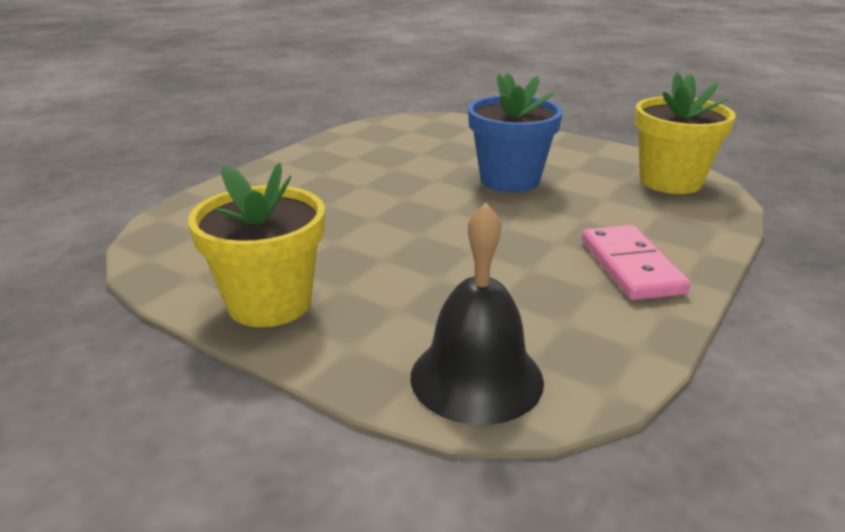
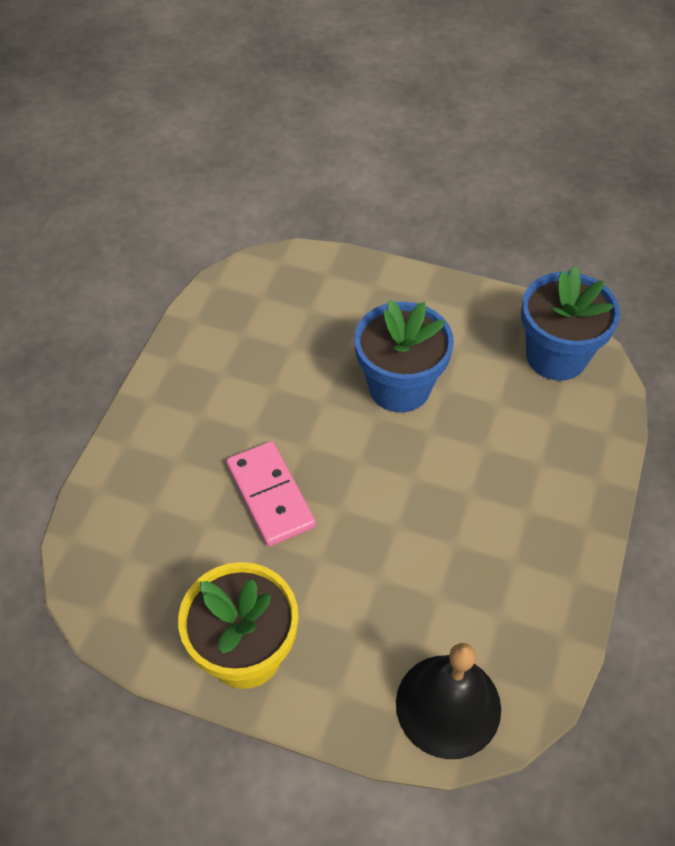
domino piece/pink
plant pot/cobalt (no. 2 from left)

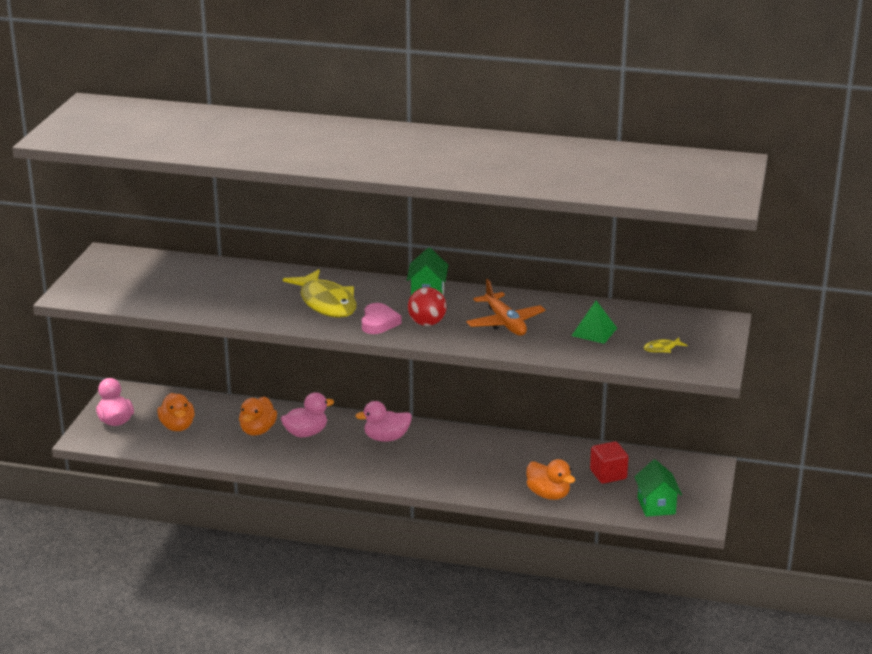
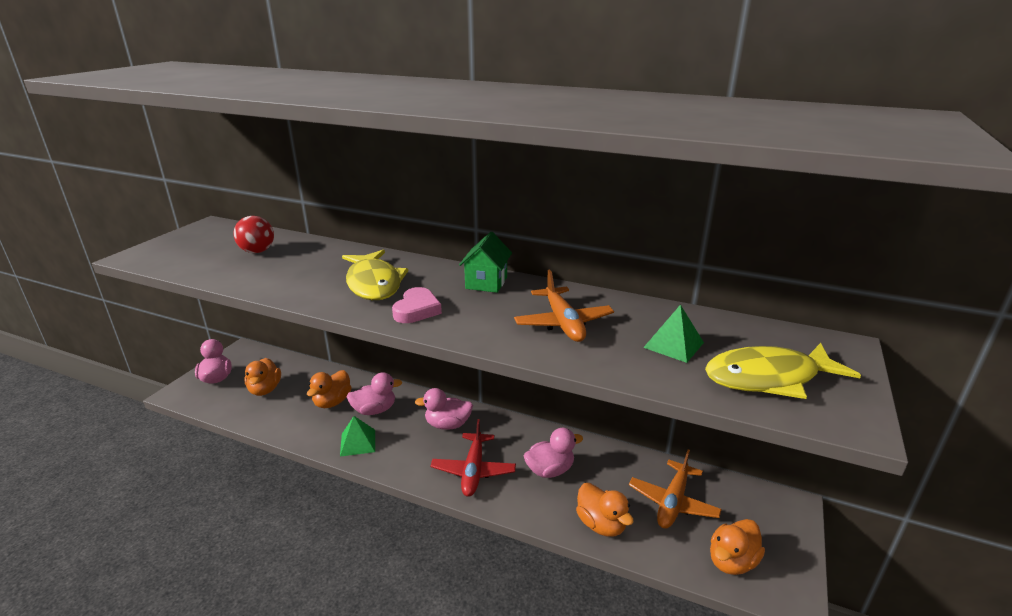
ball/red
pyramid shape/emerald (no. 1 from left)
plane/red
duck/pink (no. 4 from left)
plane/bright orange (no. 2 from left)
fish/golden (no. 2 from left)
duck/bright orange (no. 4 from left)

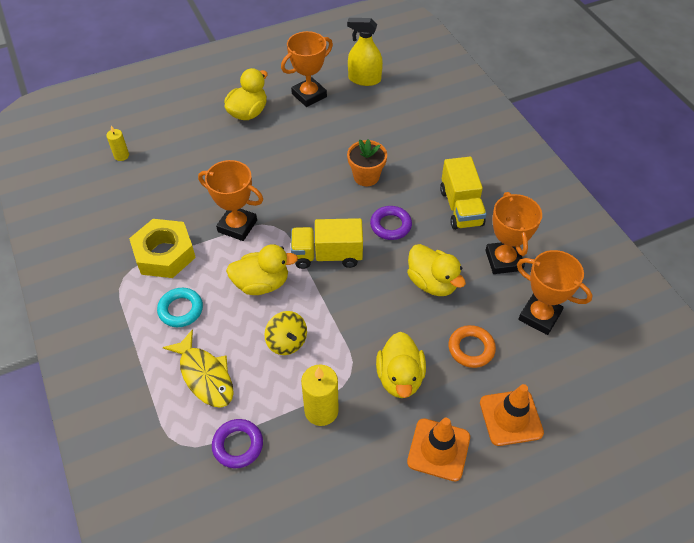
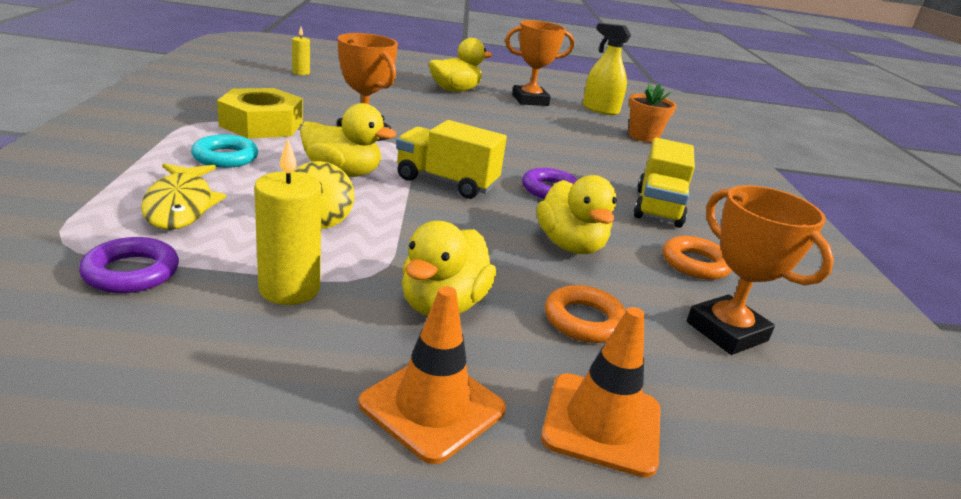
plant pot/bright orange
hoop/bright orange (no. 2 from left)

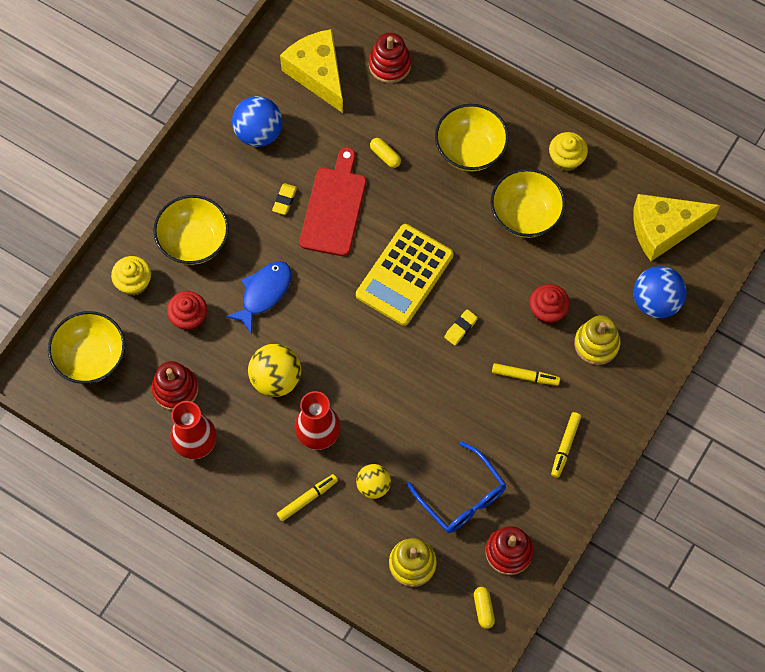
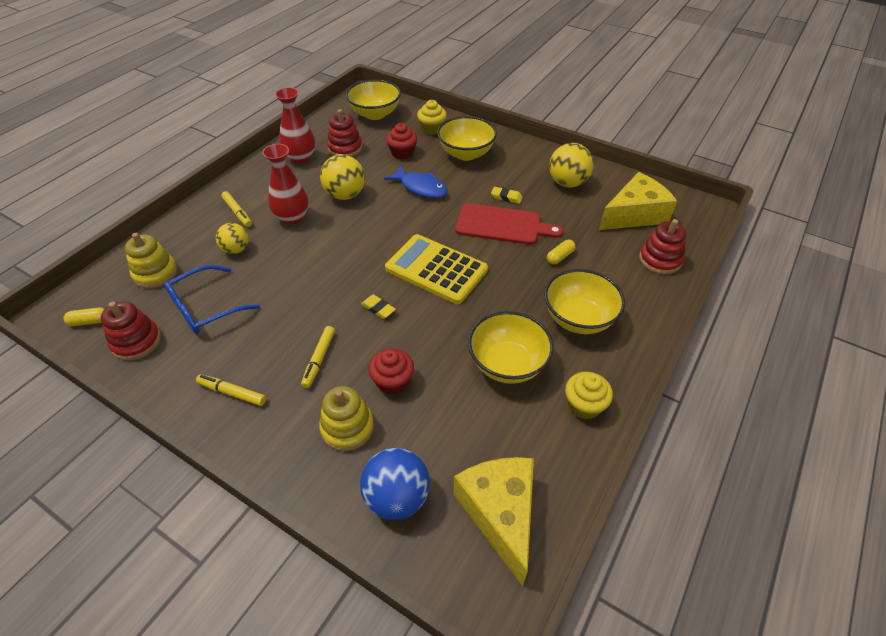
ball/golden (no. 3 from left)

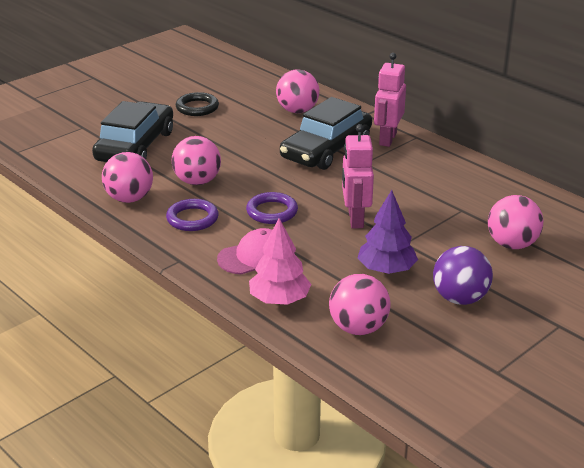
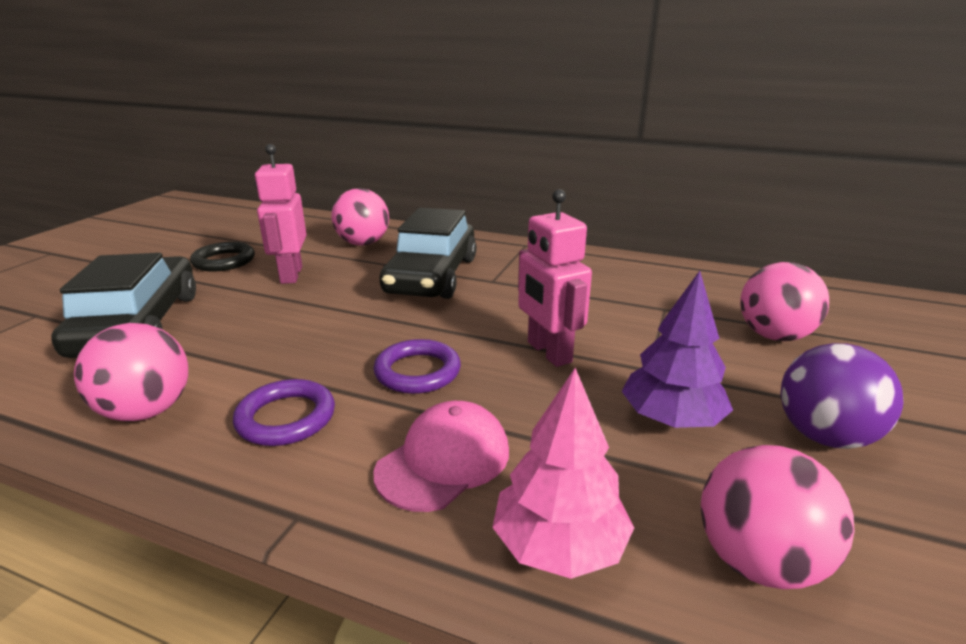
robot figure/pink (no. 1 from left)
ball/pink (no. 2 from left in the first image)

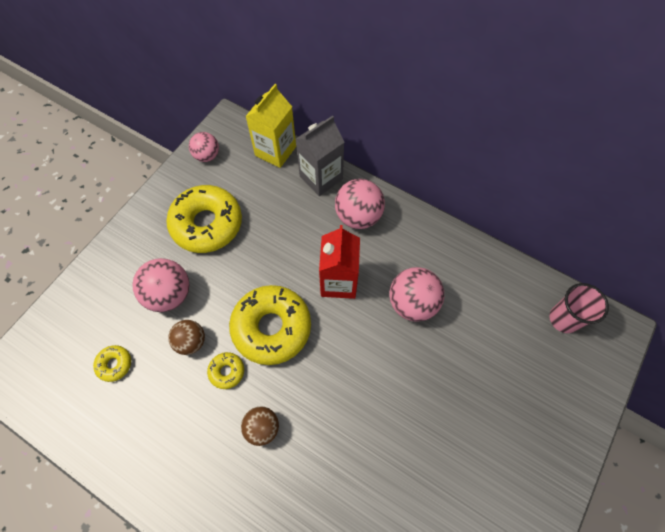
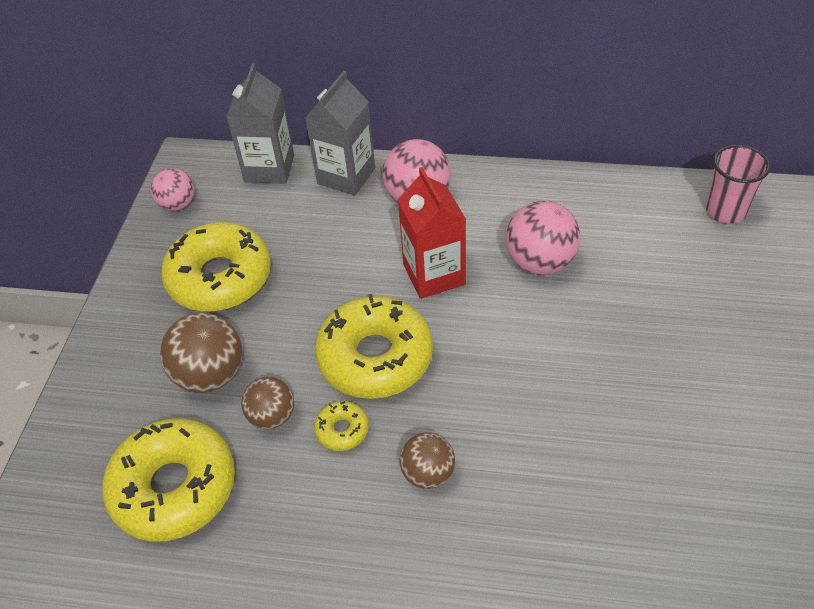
donut/golden (no. 1 from left)
ball/russet (no. 1 from left)
juice carton/ash-grey (no. 1 from left)

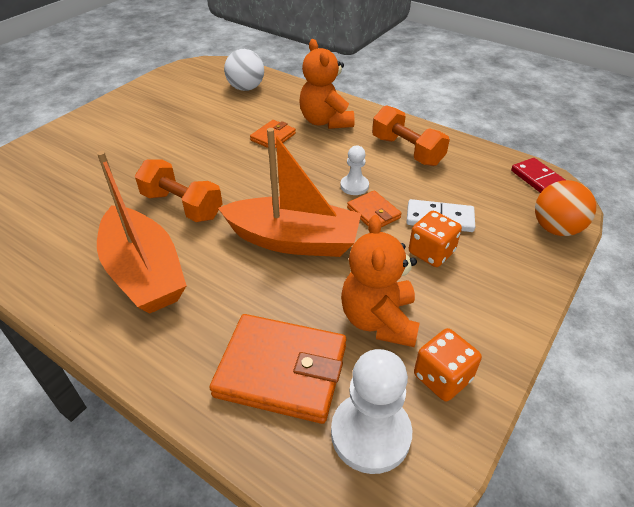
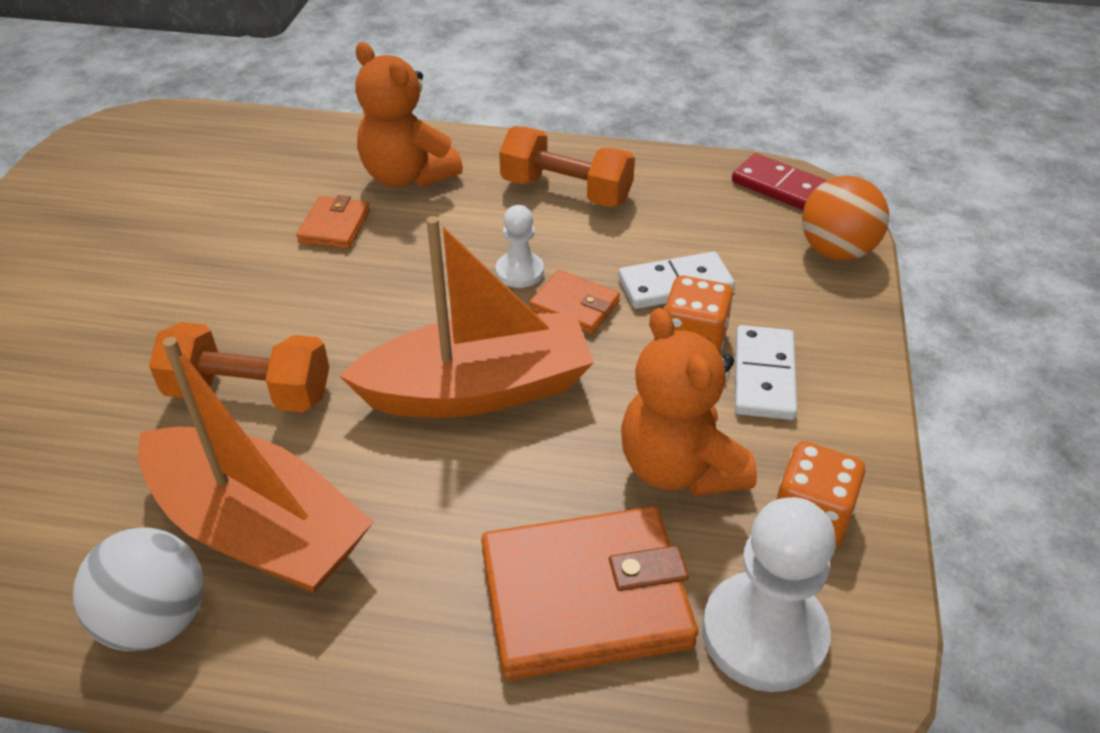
ball/snow-white
domino piece/snow-white (no. 2 from left)

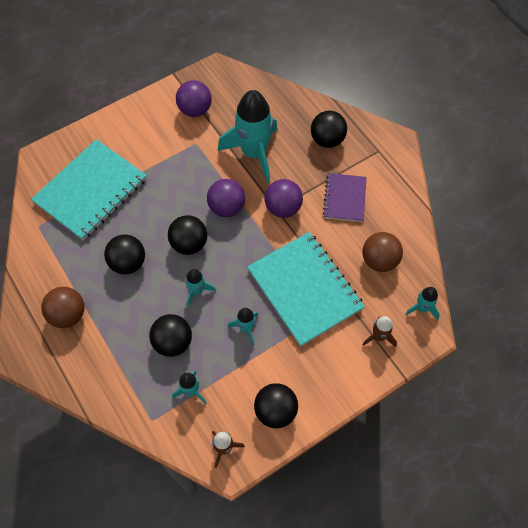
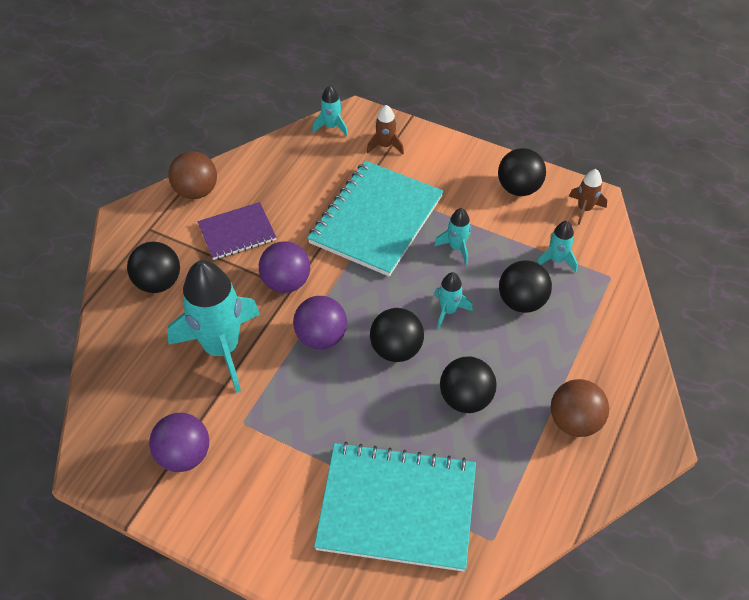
ball/russet (no. 1 from left)

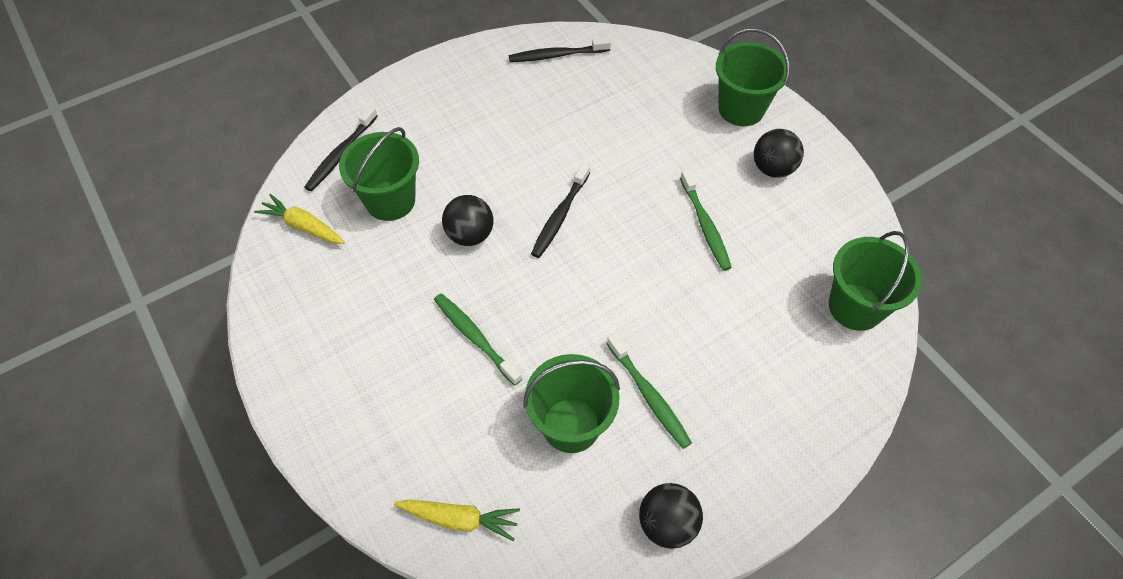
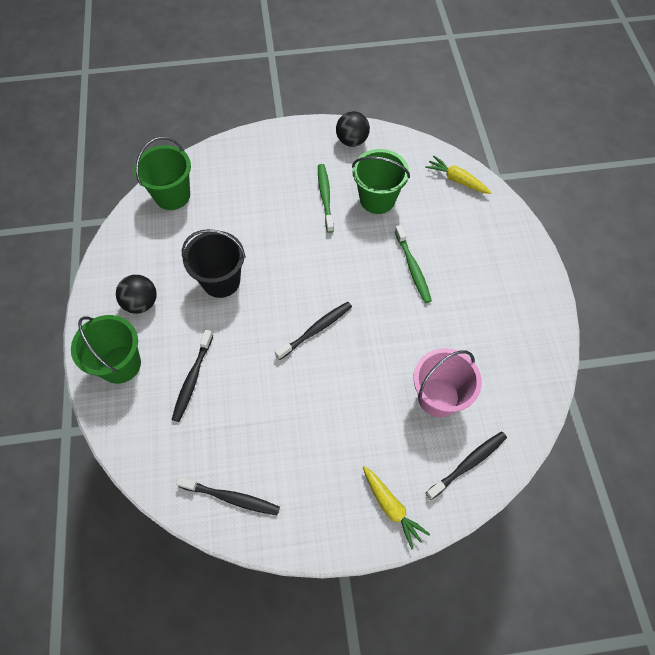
tooth brush/ebony (no. 1 from left)
pail/ebony
toy carrot/golden (no. 1 from left)
pail/pink
ball/ebony (no. 1 from left in the first image)

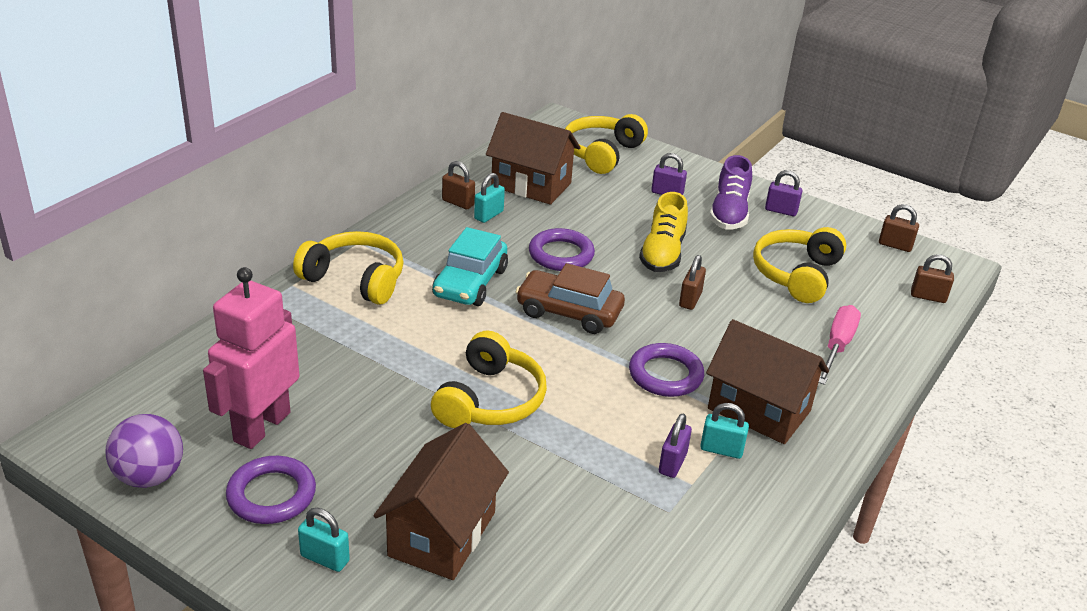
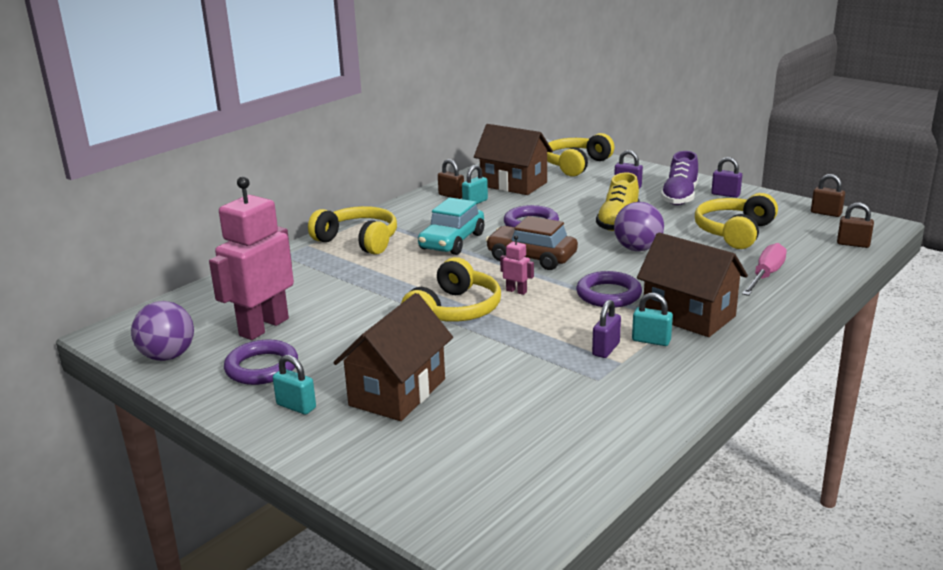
robot figure/pink (no. 2 from left)
ball/purple (no. 2 from left)

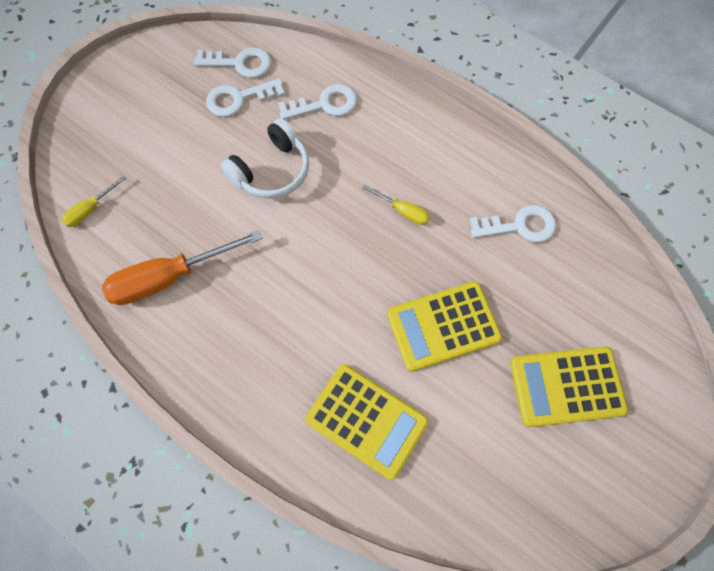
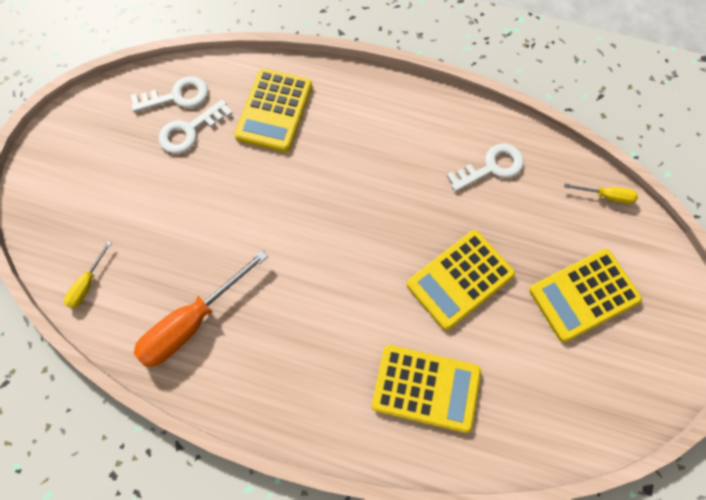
pocket calculator/golden (no. 1 from left)
screwdriver/golden (no. 2 from left)
over-ear headphones/snow-white

